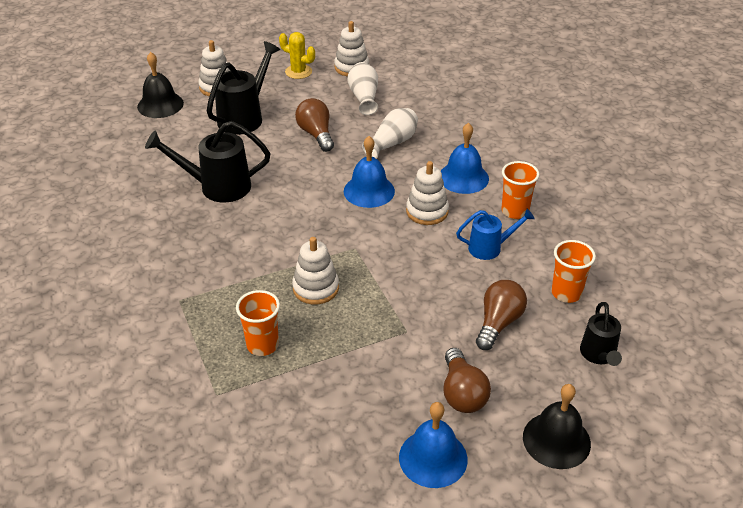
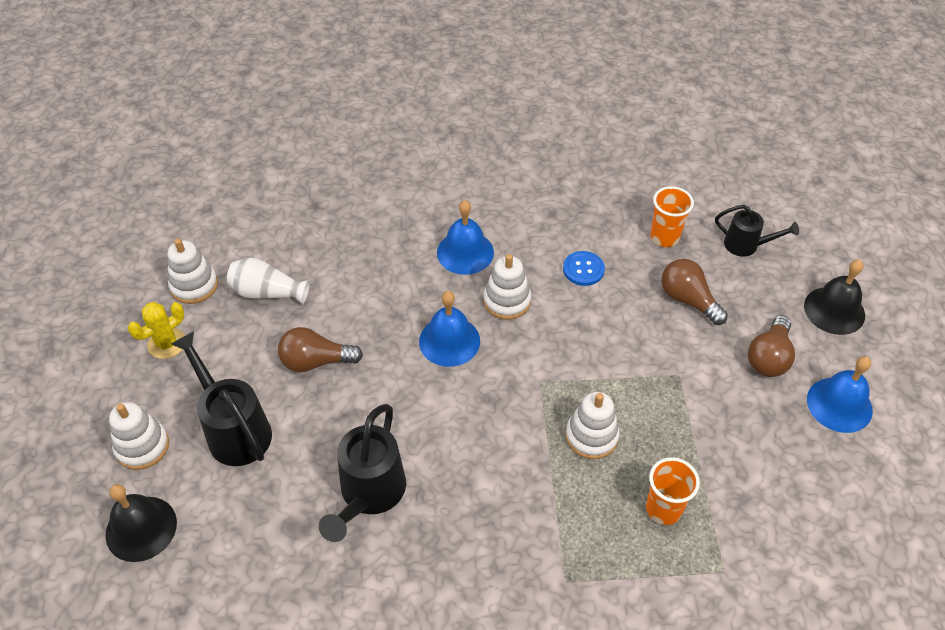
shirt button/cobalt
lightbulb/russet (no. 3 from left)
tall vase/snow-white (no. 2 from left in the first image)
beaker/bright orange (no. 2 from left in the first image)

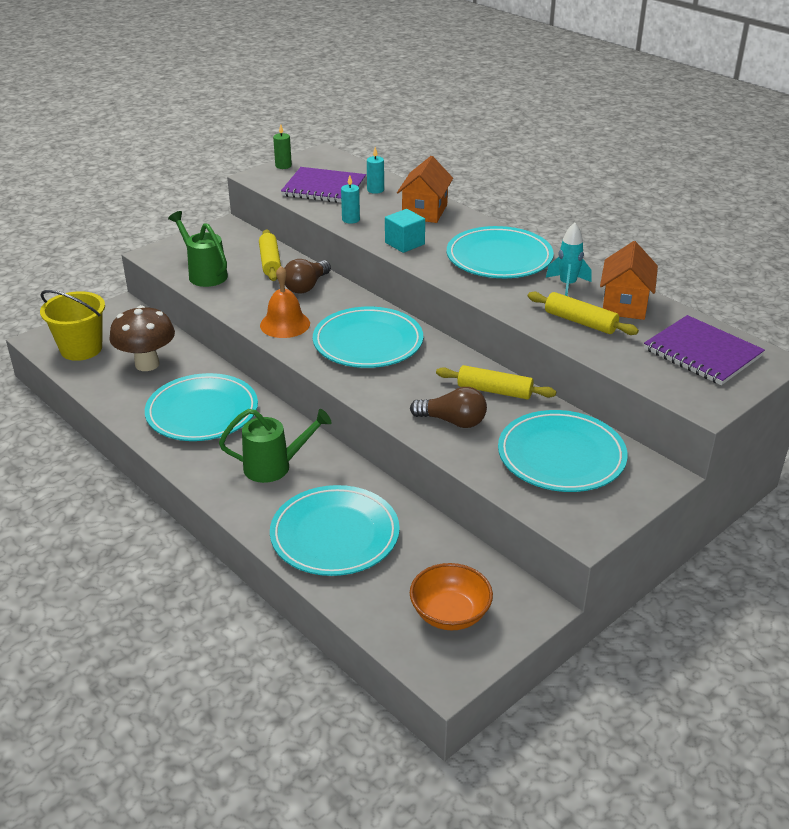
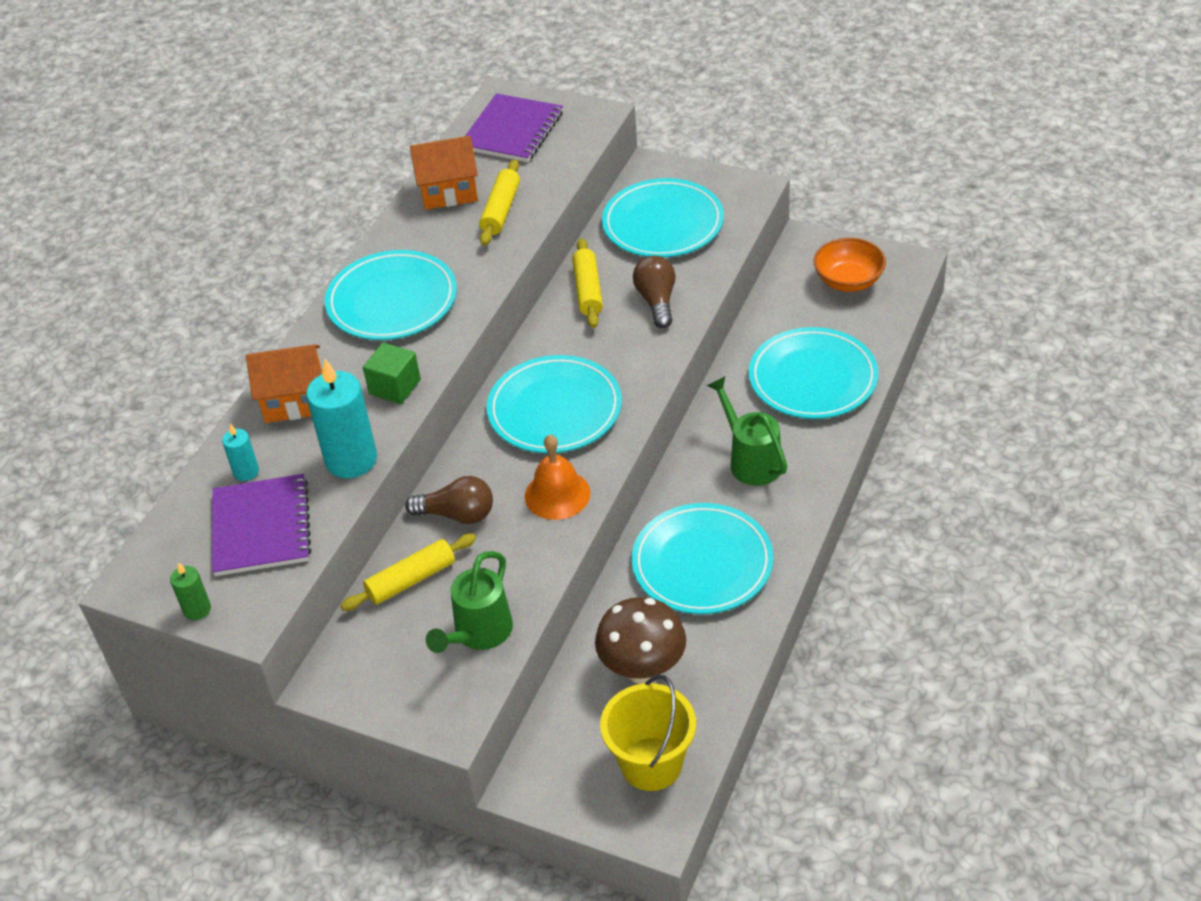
candle/aqua (no. 2 from left)
cube/emerald
rocket/aqua

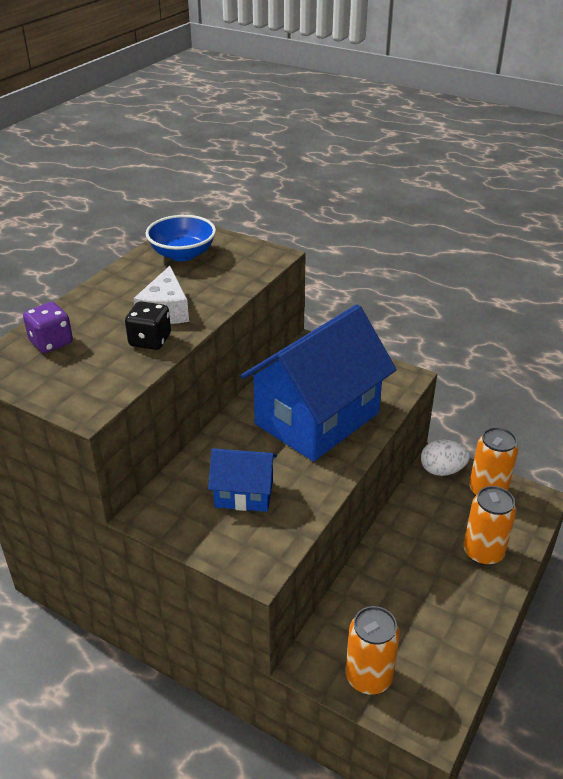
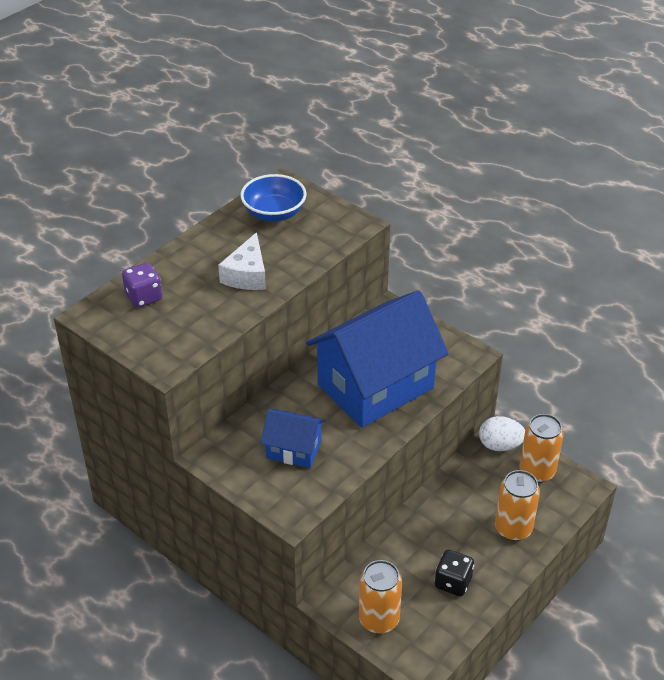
dice/ebony

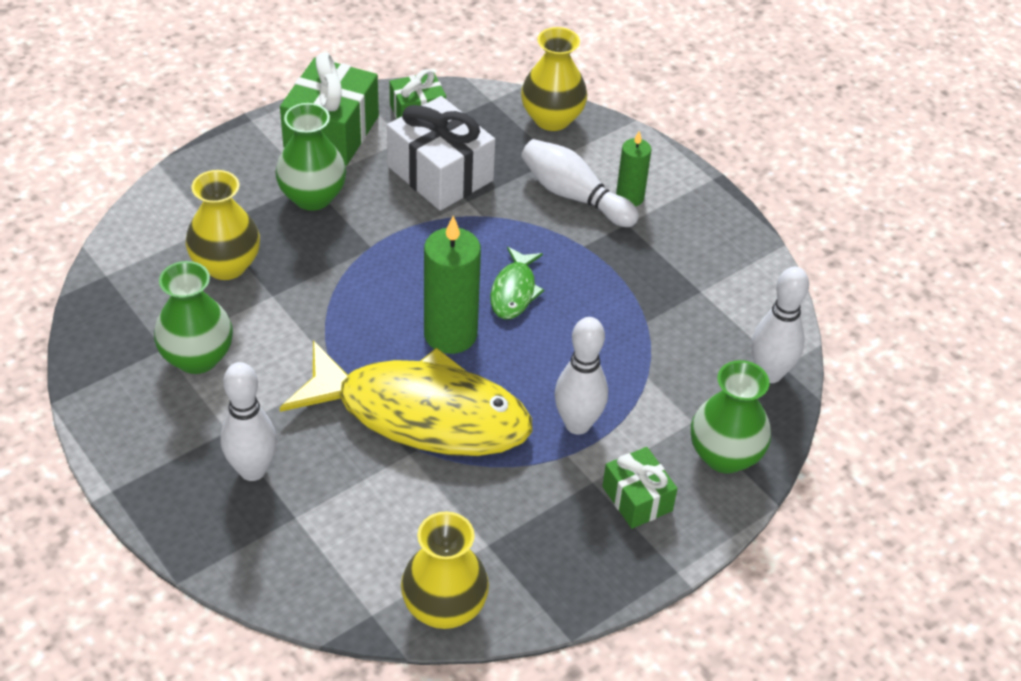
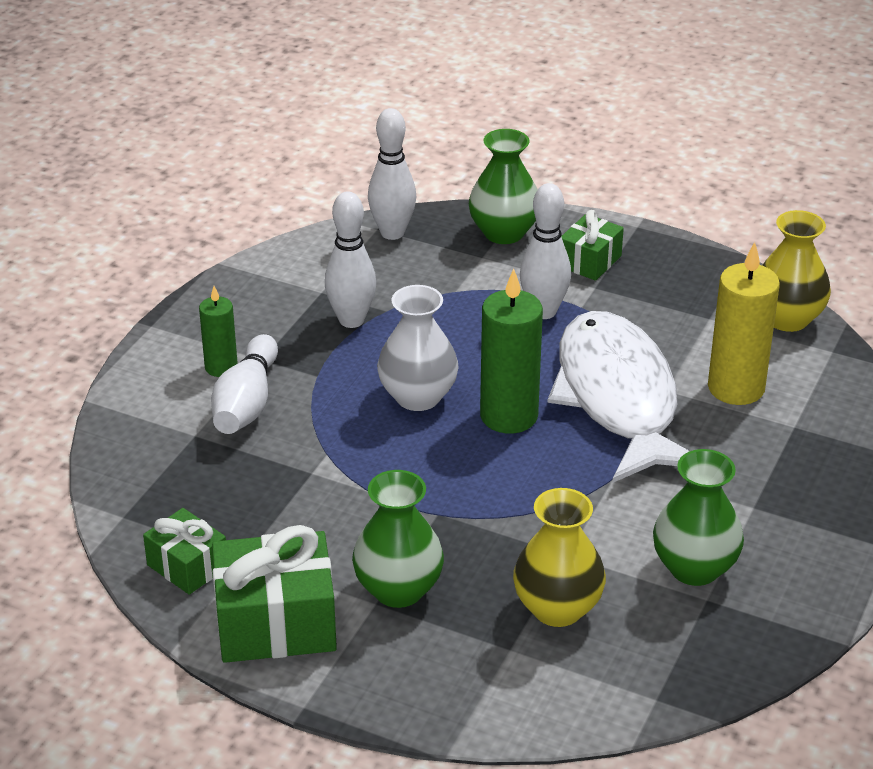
bowling pin/snow-white (no. 2 from left)
tall vase/snow-white
fish/snow-white
candle/golden
gift/snow-white
tall vase/golden (no. 3 from left in the first image)

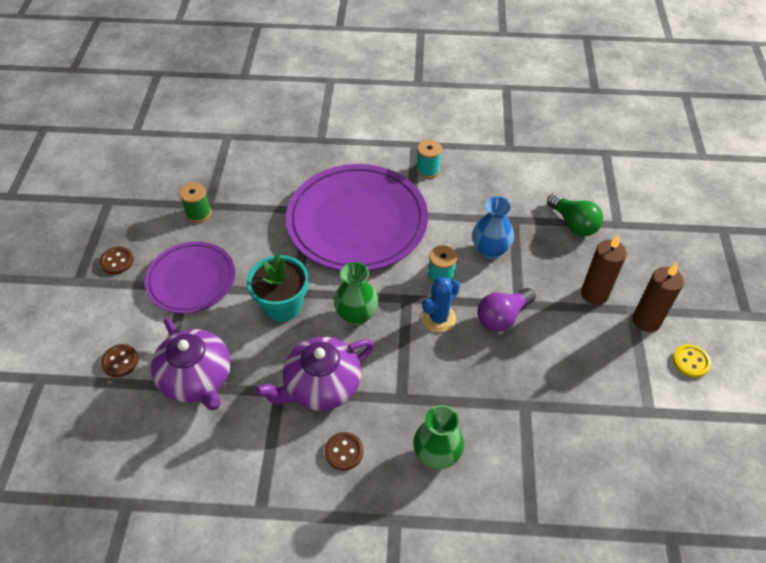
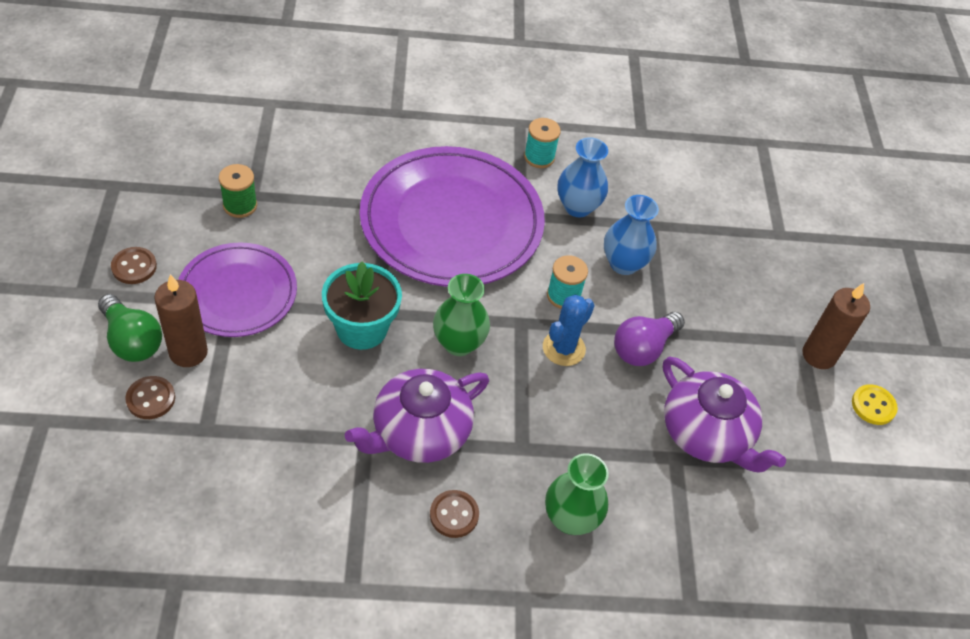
lightbulb/emerald
candle/russet (no. 1 from left)
tall vase/cobalt (no. 1 from left)
tea pot/purple (no. 2 from left)

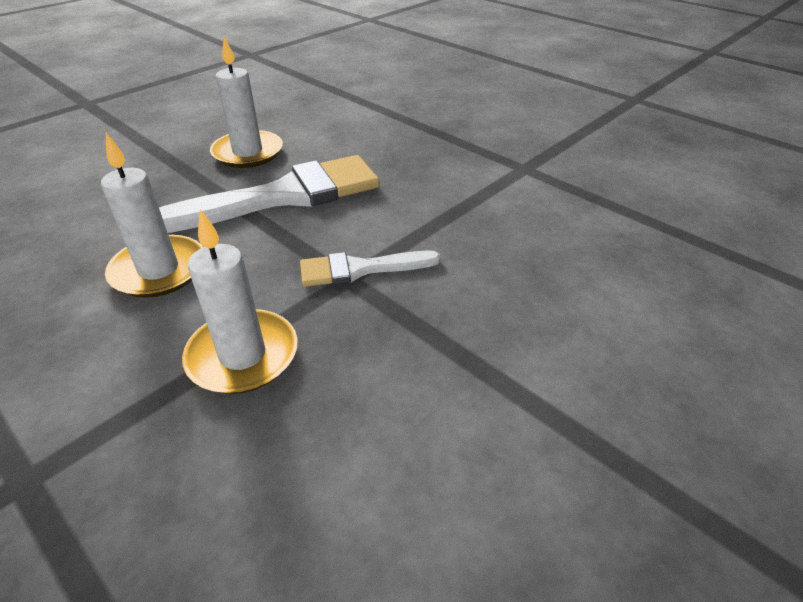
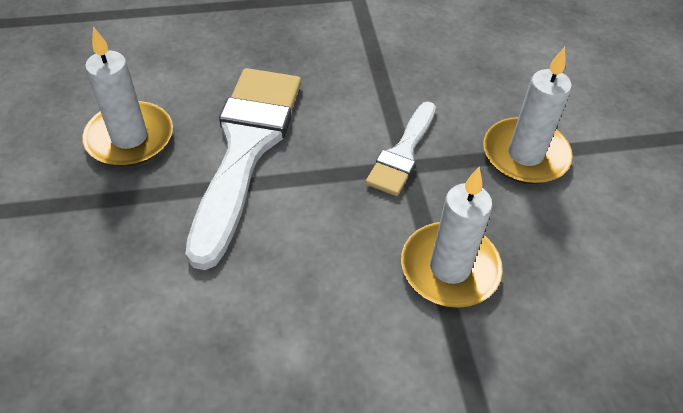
candle/snow-white (no. 3 from left)

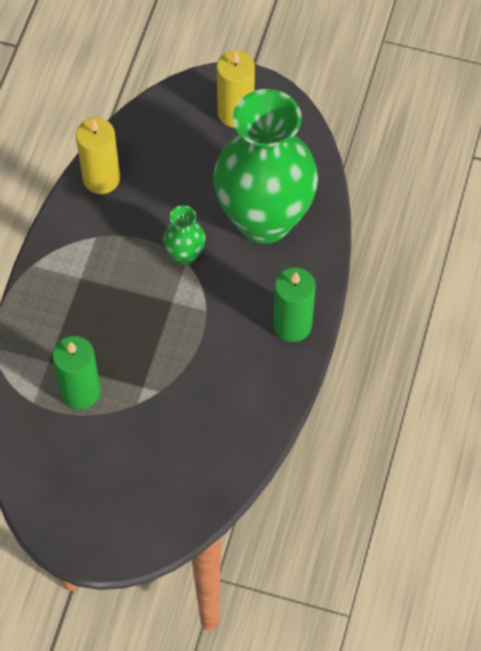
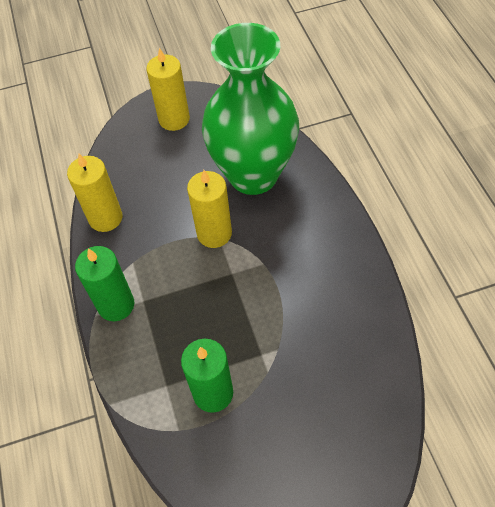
candle/emerald (no. 1 from left)
candle/golden (no. 3 from left)

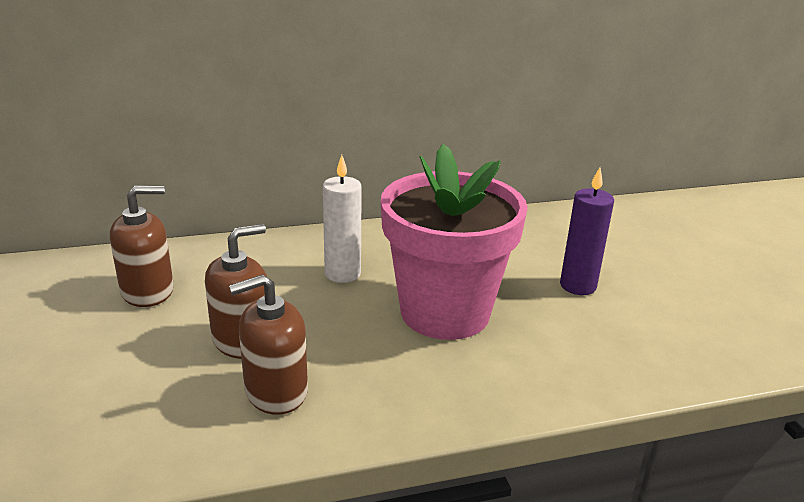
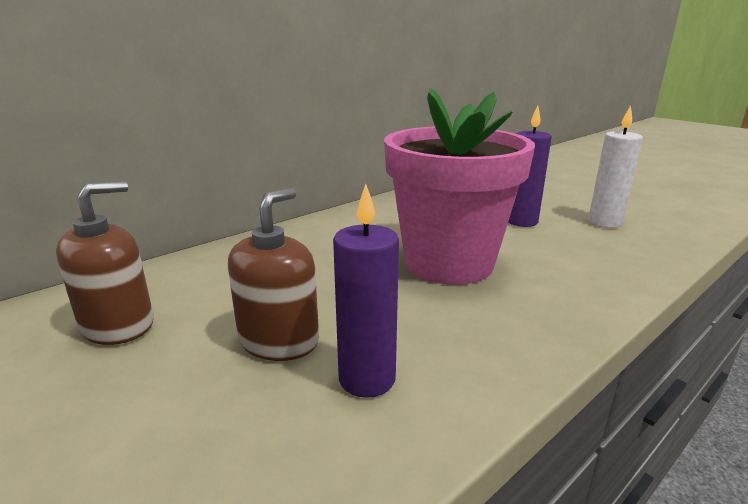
candle/purple (no. 1 from left)
candle/snow-white

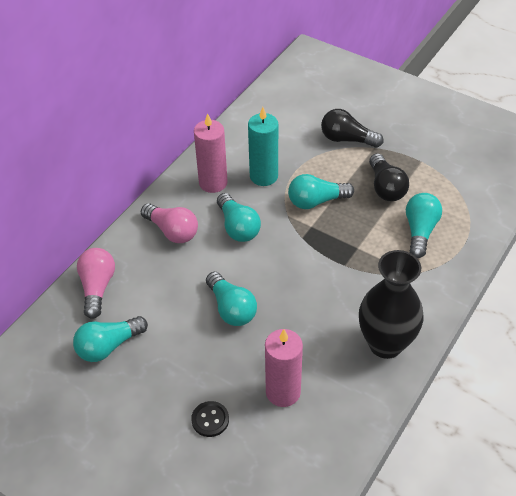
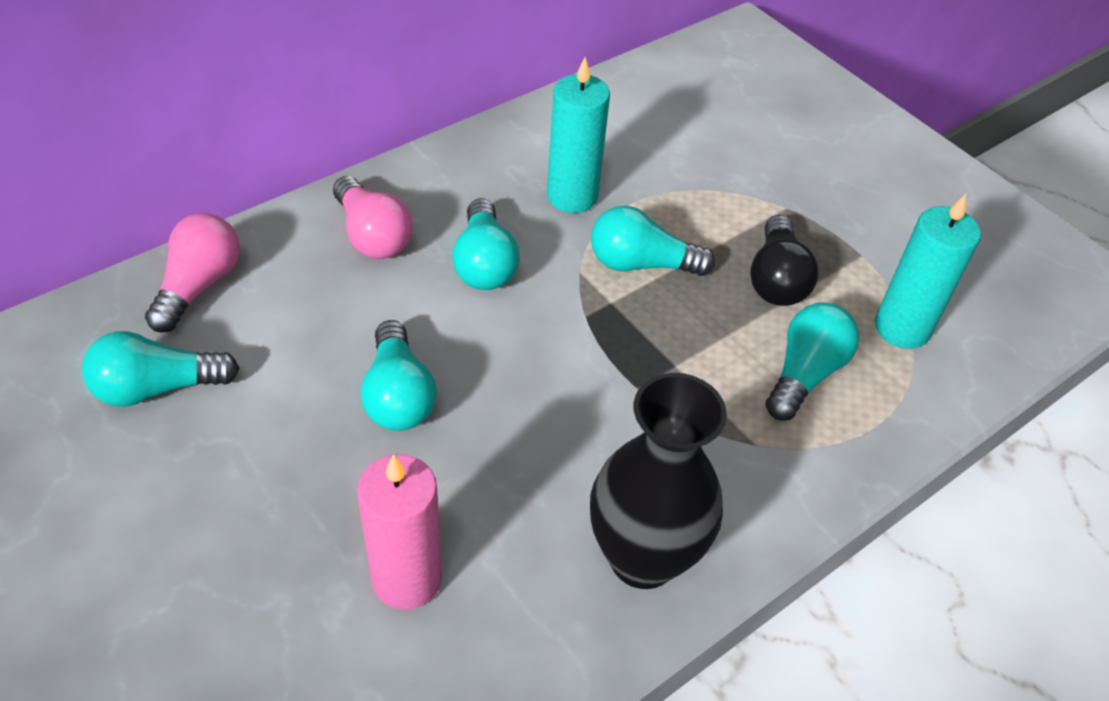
candle/aqua (no. 2 from left)
shirt button/ebony
candle/pink (no. 1 from left in the first image)
lightbulb/ebony (no. 1 from left in the first image)

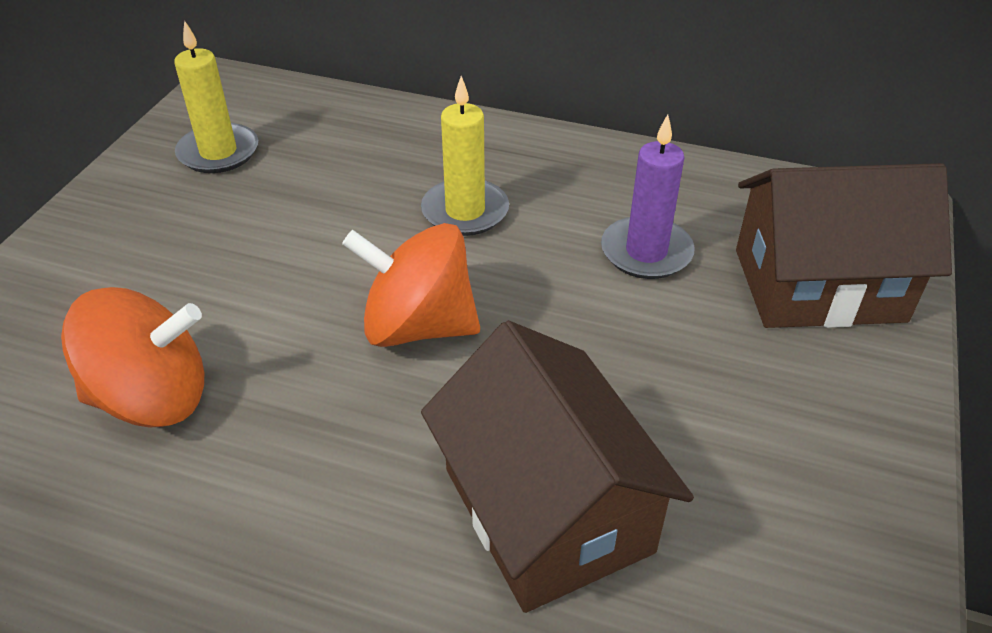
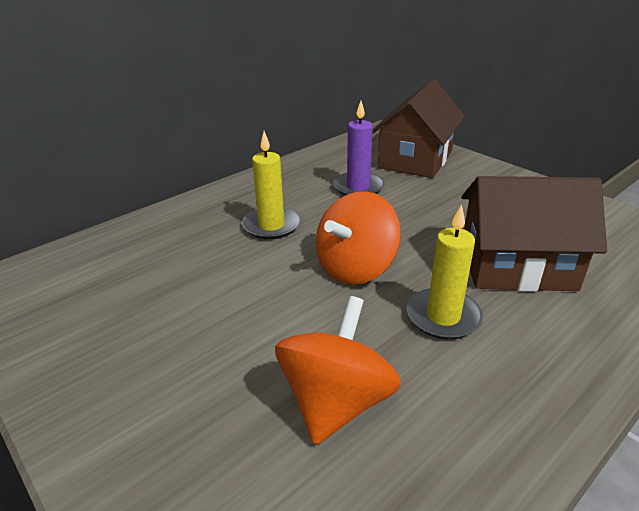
candle/golden (no. 2 from left)

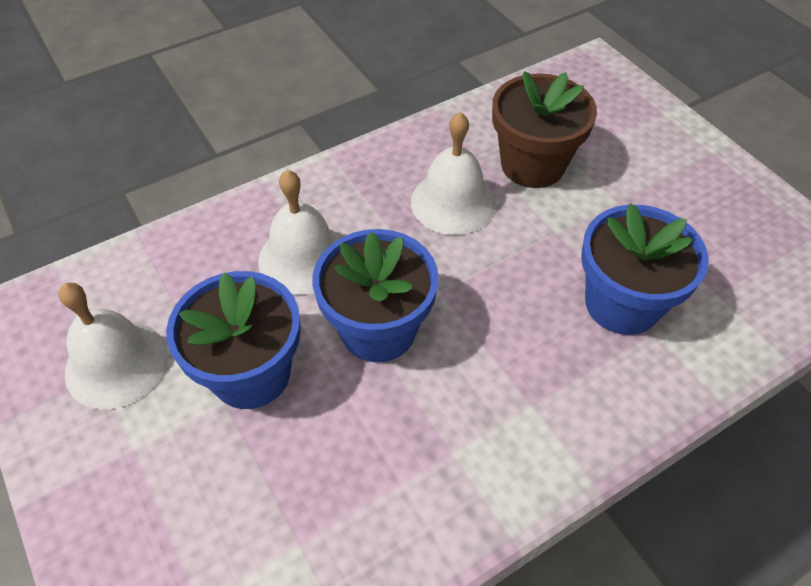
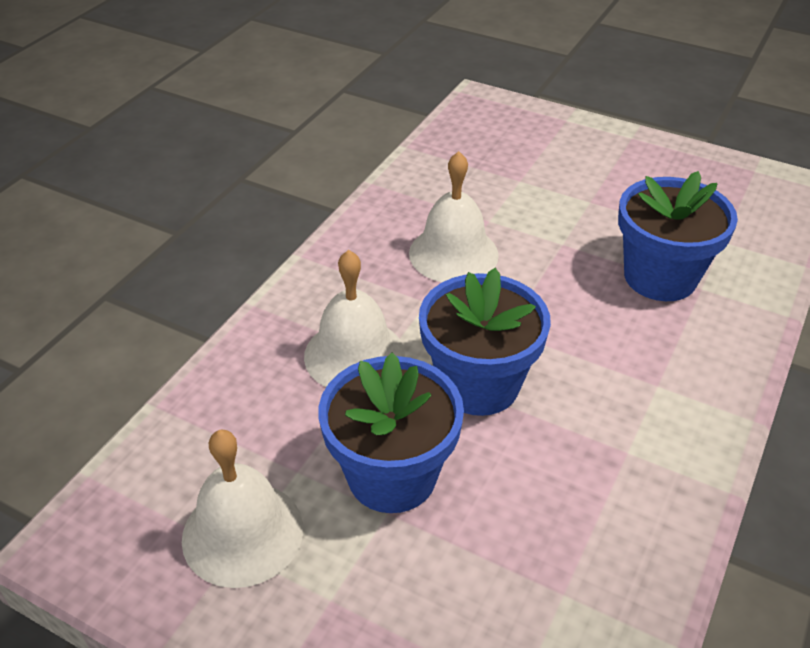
plant pot/russet

